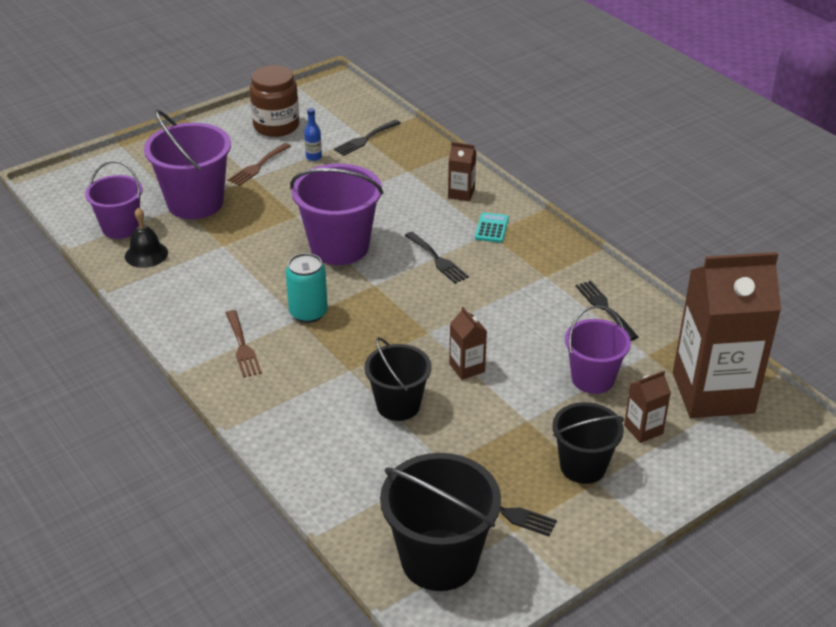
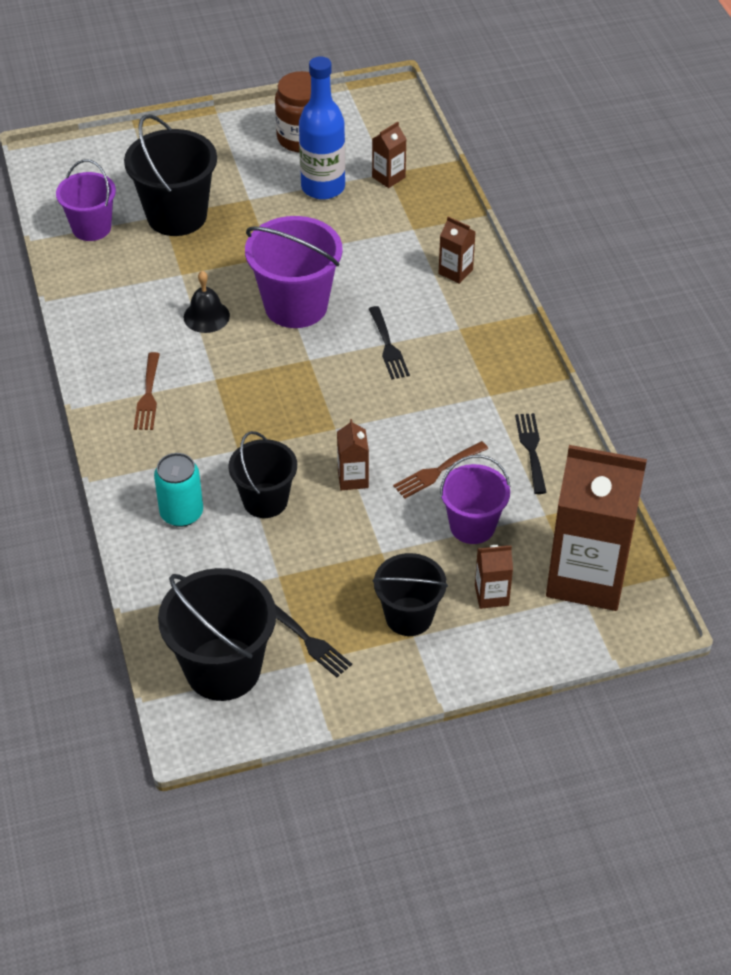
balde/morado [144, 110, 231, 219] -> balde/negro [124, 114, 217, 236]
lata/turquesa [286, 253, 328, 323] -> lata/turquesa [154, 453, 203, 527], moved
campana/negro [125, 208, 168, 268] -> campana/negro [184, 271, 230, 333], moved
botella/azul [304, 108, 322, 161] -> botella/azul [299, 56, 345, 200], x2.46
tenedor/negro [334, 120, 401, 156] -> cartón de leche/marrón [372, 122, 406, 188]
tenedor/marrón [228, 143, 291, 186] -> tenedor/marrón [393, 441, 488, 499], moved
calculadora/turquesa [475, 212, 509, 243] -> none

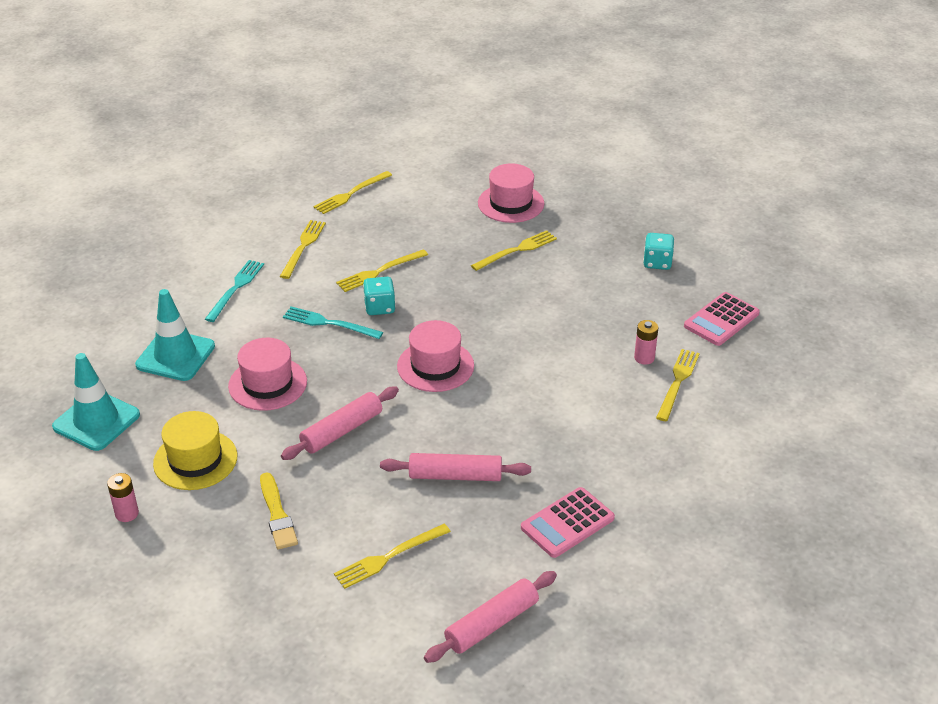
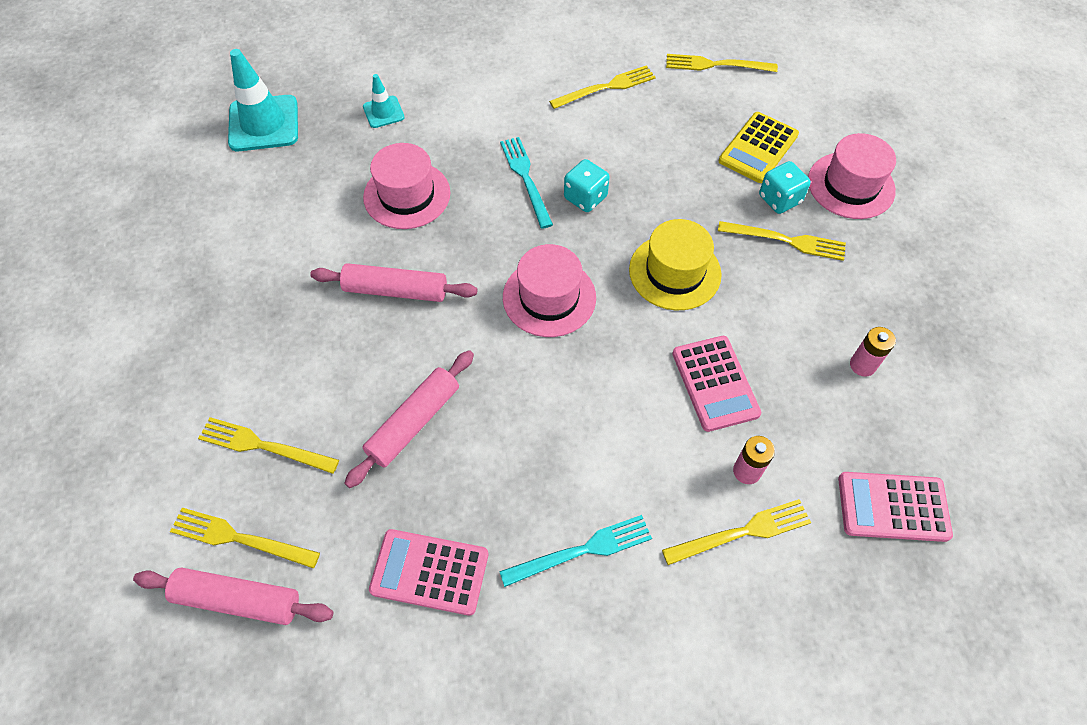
tenedor/amarillo [336, 250, 428, 292] -> tenedor/amarillo [170, 508, 320, 569], moved
rodillo/rosa [380, 453, 531, 481] -> rodillo/rosa [344, 350, 474, 488], 75 degrees clockwise
cono de tráfico/turquesa [135, 289, 215, 381] -> cono de tráfico/turquesa [363, 74, 405, 128], x0.53
tenedor/turquesa [205, 260, 264, 322] -> tenedor/turquesa [499, 515, 652, 587], moved
sombrero/amarillo [153, 411, 237, 490] -> sombrero/amarillo [629, 219, 722, 310], moved
none -> calculadora/rosa [672, 336, 761, 432]
none -> calculadora/amarillo [719, 112, 799, 183]
dado/turquesa [643, 233, 674, 270] -> dado/turquesa [759, 161, 811, 214], moved
pila/rosa [107, 473, 139, 522] -> pila/rosa [850, 327, 896, 377], moved
pincel/amarillo [260, 473, 298, 549] -> none

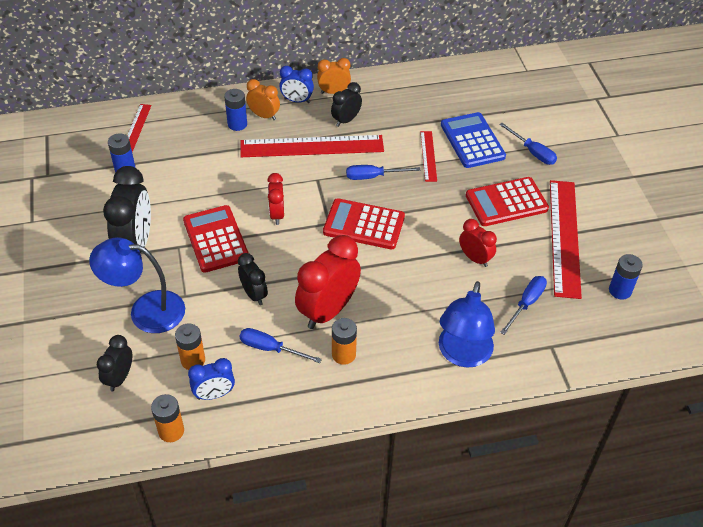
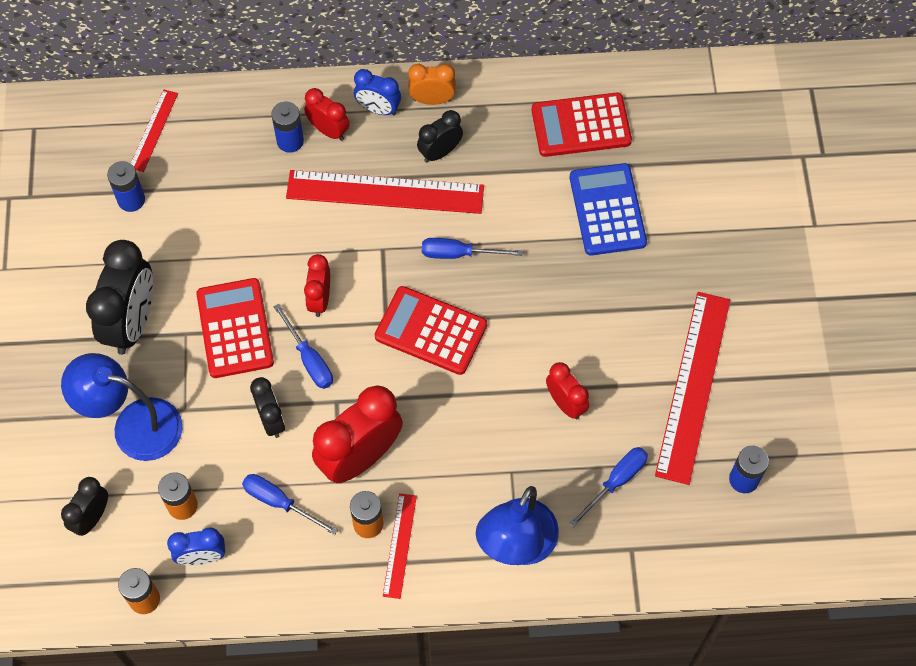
destornillador/azul [499, 123, 557, 165] -> destornillador/azul [273, 304, 333, 389], moved
despertador/naranja [246, 79, 280, 120] -> despertador/rojo [304, 88, 349, 141]
regla/rojo [420, 131, 437, 182] -> regla/rojo [383, 493, 417, 599], moved
calculadora/rojo [466, 177, 549, 226] -> calculadora/rojo [532, 93, 632, 157], moved

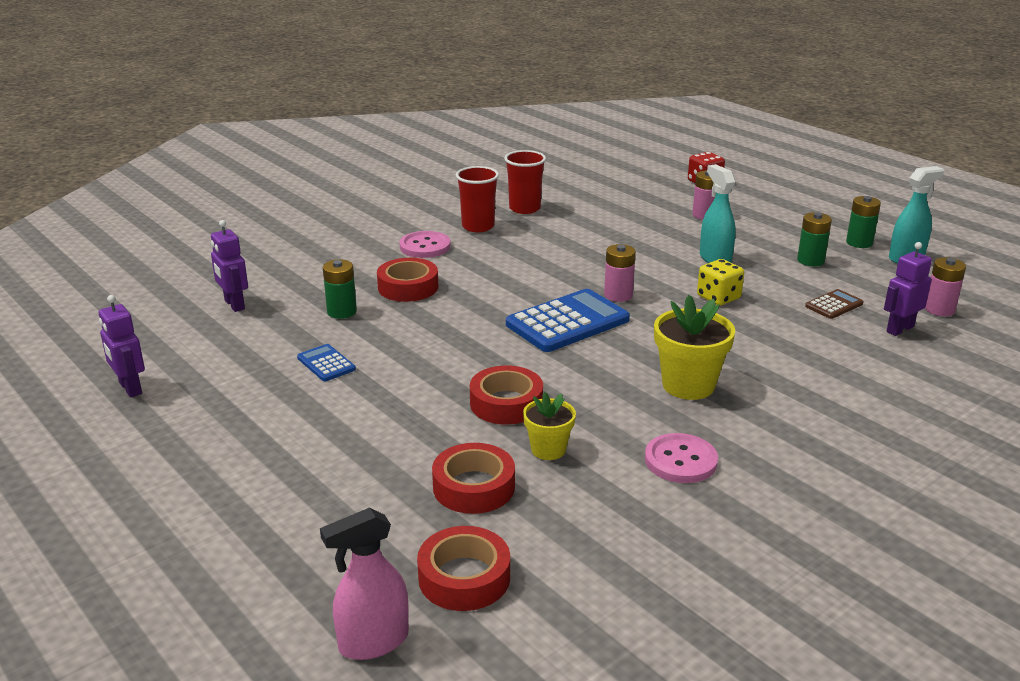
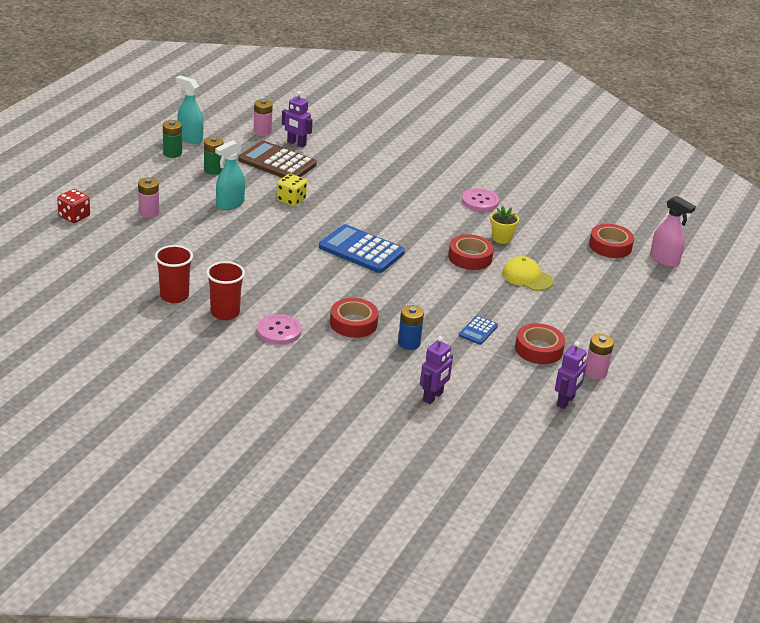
calculadora/marrón [805, 289, 864, 319] -> calculadora/marrón [238, 141, 317, 178], x2.03
pila/verde [323, 259, 357, 319] -> pila/azul [398, 305, 424, 350]
none -> gorra/amarillo [502, 256, 553, 291]
cinta adhesiva/rojo [432, 443, 515, 514] -> cinta adhesiva/rojo [515, 323, 565, 364], moved
pila/rosa [604, 244, 636, 302] -> pila/rosa [585, 334, 614, 379], moved
maceta/amarillo [654, 295, 735, 400] -> none

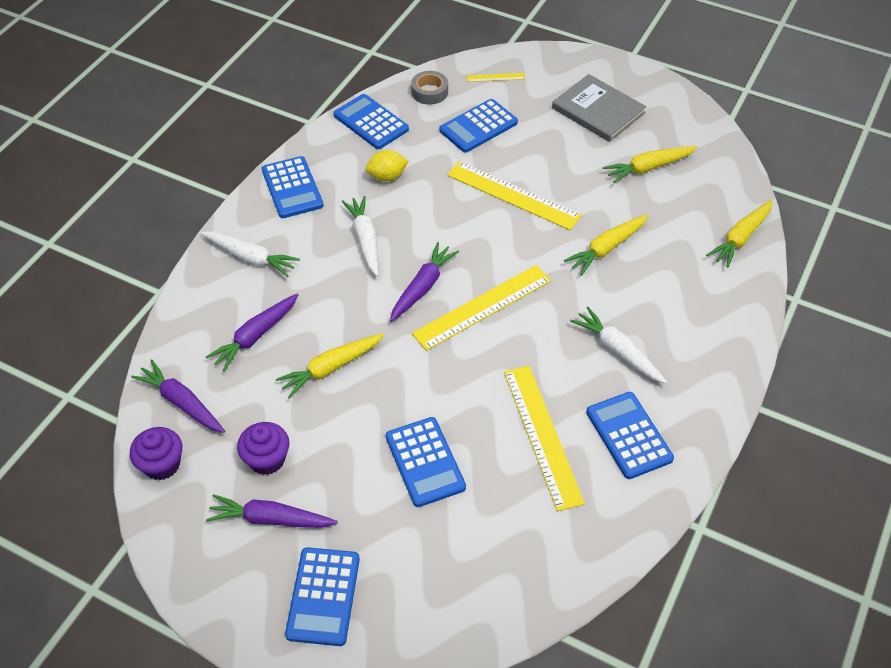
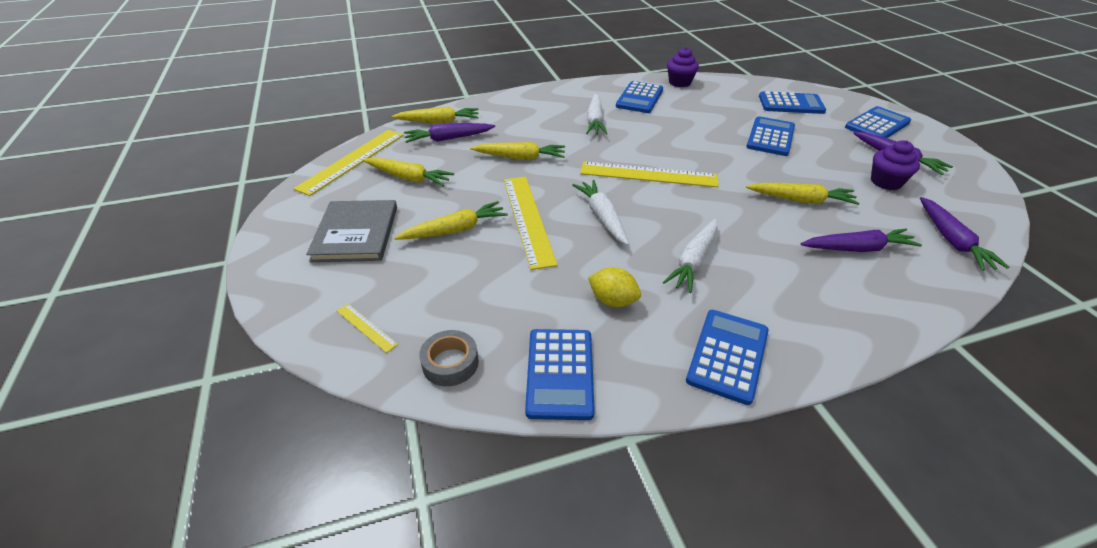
regla/amarillo [504, 366, 585, 511] -> regla/amarillo [293, 130, 404, 196], moved
none -> zanahoria/amarillo [394, 201, 508, 240]
zanahoria/morado [390, 242, 459, 322] -> zanahoria/morado [404, 123, 495, 143], moved
zanahoria/blanco [201, 231, 300, 277] -> zanahoria/blanco [572, 180, 629, 245], moved
magdalena/morado [130, 427, 182, 480] -> magdalena/morado [667, 47, 699, 87], moved
calculadora/azul [439, 99, 518, 153] -> calculadora/azul [759, 91, 826, 114], moved

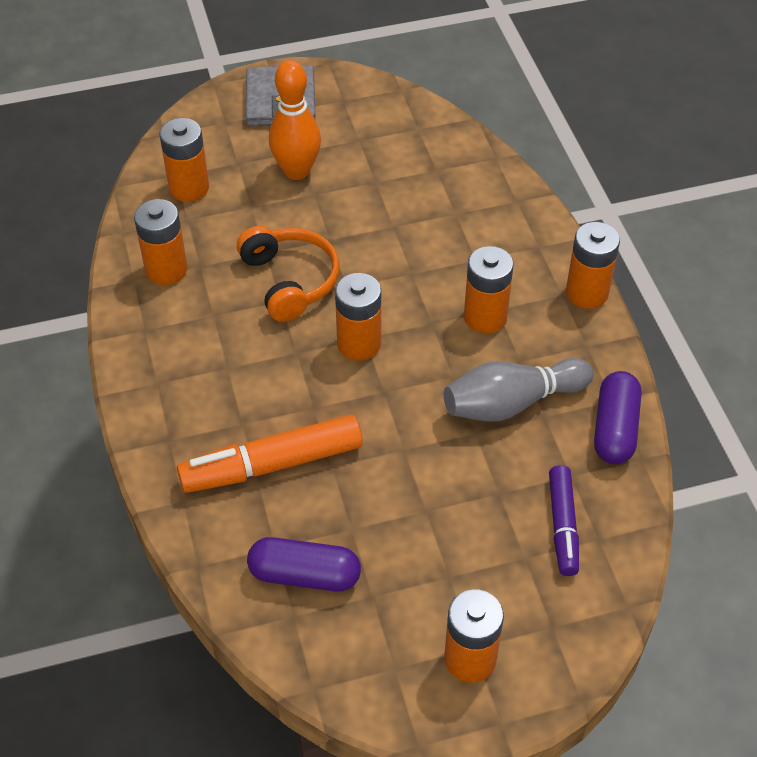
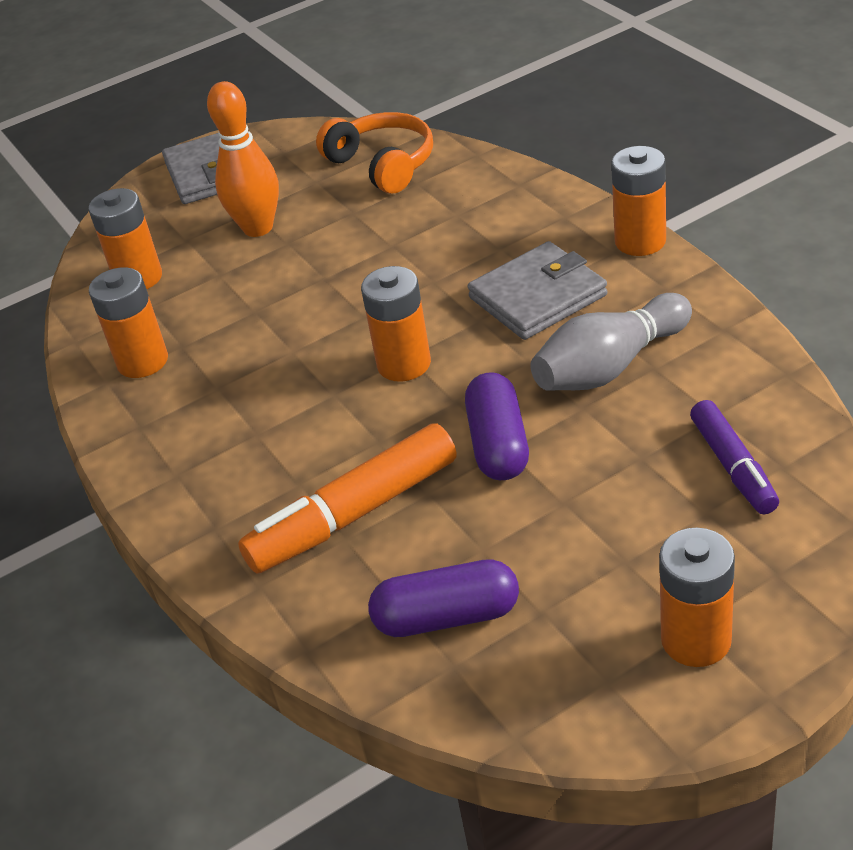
auriculares/naranja [237, 226, 339, 322] -> auriculares/naranja [316, 112, 433, 194], moved
cápsula/morado [594, 371, 641, 464] -> cápsula/morado [465, 372, 529, 480], moved
pila/naranja [464, 246, 514, 334] -> cartera/gris [468, 241, 607, 340]

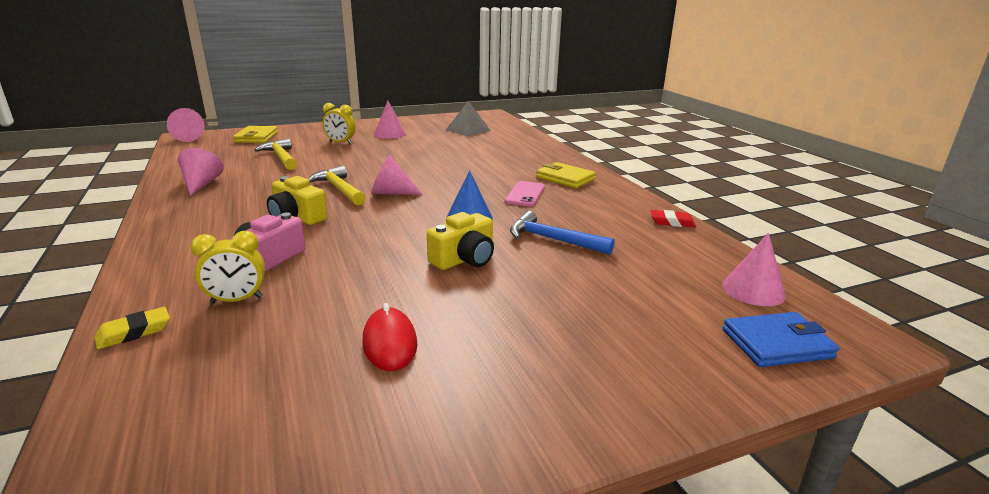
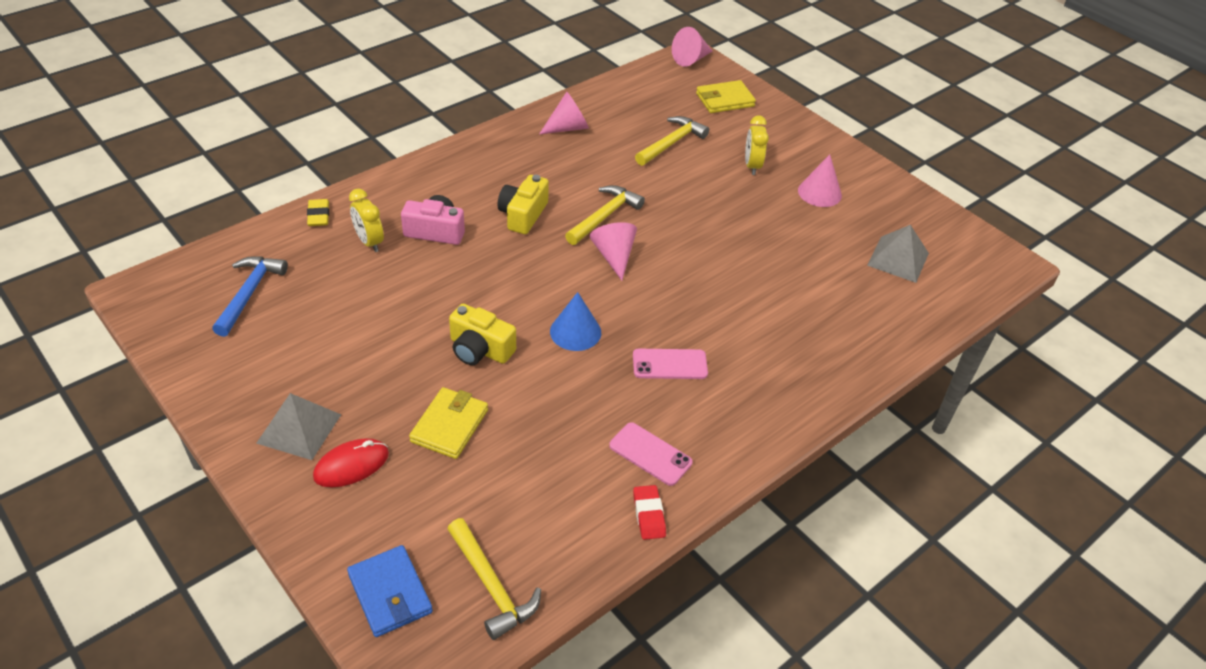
martillo/azul [510, 211, 615, 255] -> martillo/azul [212, 256, 288, 337], moved
none -> pirámide/gris [256, 393, 341, 460]
goma de borrar/amarillo [95, 307, 170, 349] -> goma de borrar/amarillo [307, 199, 329, 226], 45 degrees clockwise
ratón/rojo [362, 303, 418, 371] -> ratón/rojo [313, 438, 389, 487], moved
cartera/amarillo [536, 162, 596, 188] -> cartera/amarillo [409, 387, 488, 459], moved
cono/rosa [722, 233, 786, 306] -> martillo/amarillo [447, 518, 541, 640]
none -> móvil/rosa [609, 422, 693, 486]

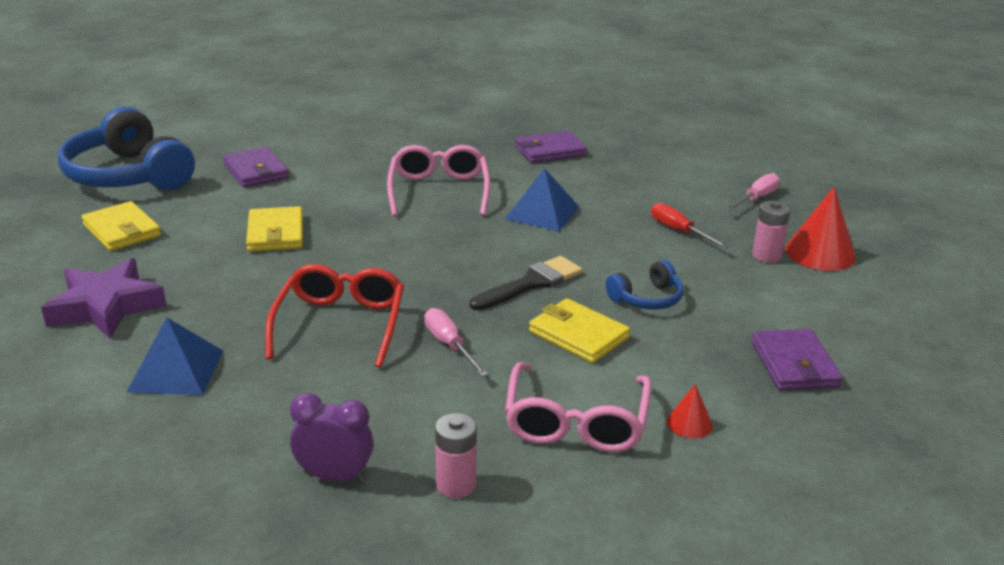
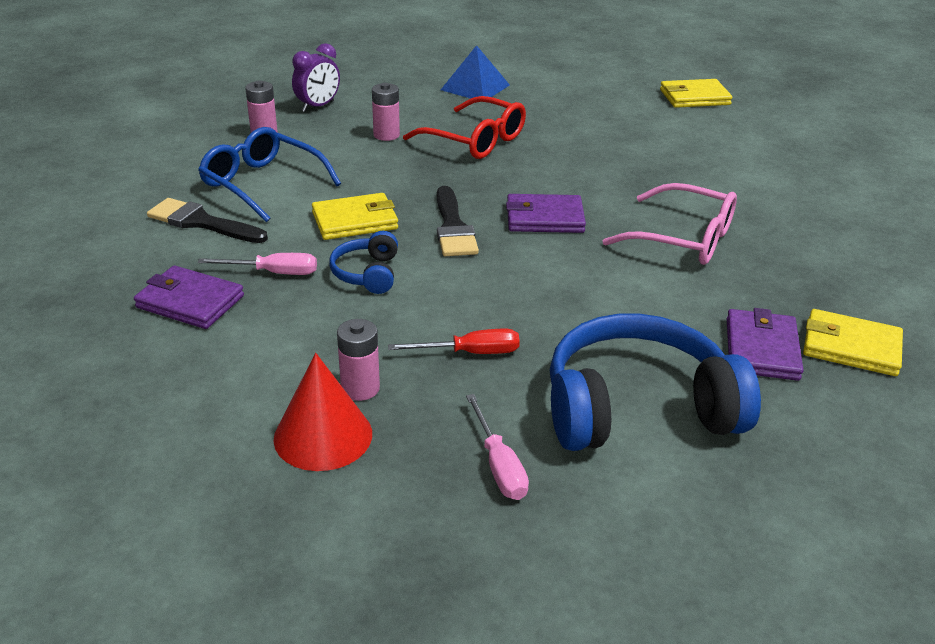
cono/rojo [667, 384, 713, 438] -> pincel/negro [147, 198, 268, 243]
gafas/rosa [505, 362, 652, 452] -> gafas/azul [198, 127, 341, 222]
destornillador/rosa [424, 308, 488, 377] -> destornillador/rosa [198, 253, 317, 275], moved
none -> pila/rosa [372, 83, 400, 141]
cartera/morado [223, 147, 289, 188] -> cartera/morado [506, 194, 586, 233], moved
auriculares/azul [58, 106, 195, 190] -> auriculares/azul [550, 314, 761, 451], moved
cartera/amarillo [246, 206, 303, 252] -> cartera/amarillo [803, 309, 903, 376], moved
estrella/morado [41, 258, 167, 339] -> none
pirámide/azul [505, 168, 579, 231] -> none

